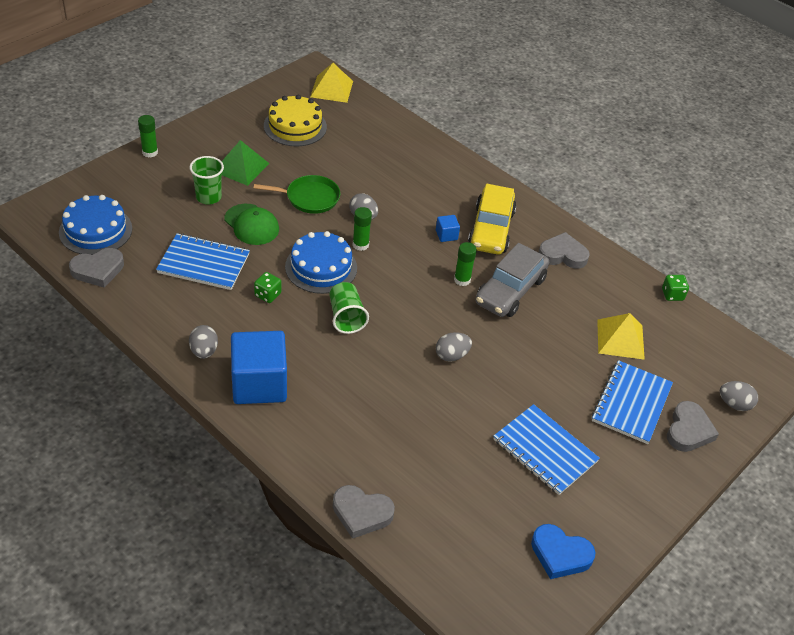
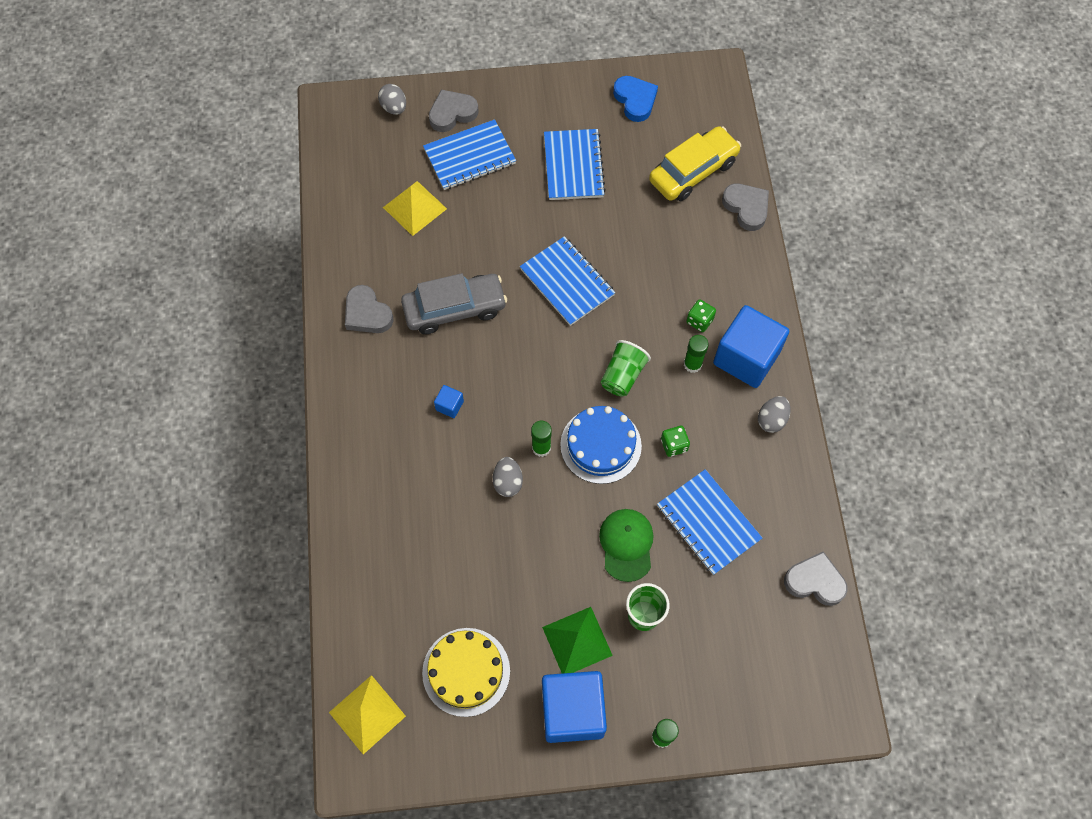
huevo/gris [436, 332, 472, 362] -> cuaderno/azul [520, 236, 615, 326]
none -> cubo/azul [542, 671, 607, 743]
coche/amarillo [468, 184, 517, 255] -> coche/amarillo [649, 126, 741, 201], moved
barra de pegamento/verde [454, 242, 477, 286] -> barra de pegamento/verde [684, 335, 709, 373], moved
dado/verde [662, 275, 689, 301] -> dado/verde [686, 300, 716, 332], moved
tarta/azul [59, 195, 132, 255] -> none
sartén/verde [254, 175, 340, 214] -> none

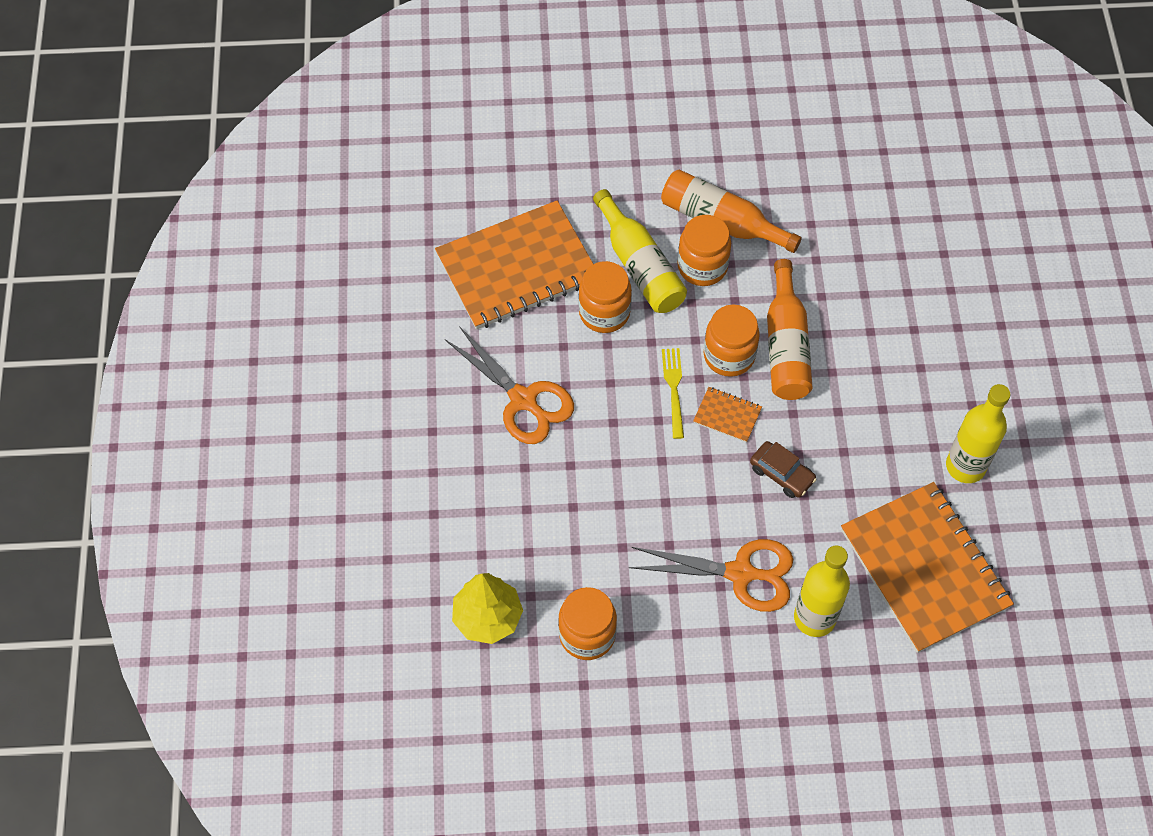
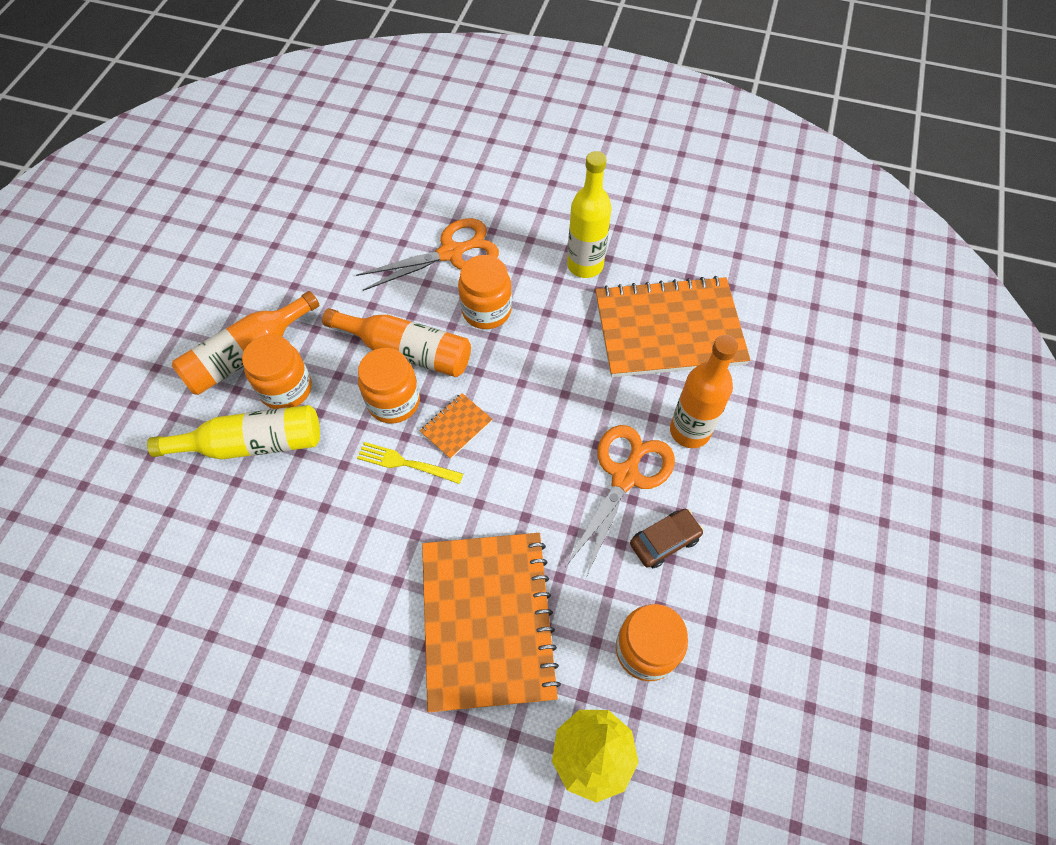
tijeras/naranja [445, 326, 574, 444] -> tijeras/naranja [356, 218, 499, 291], moved
cuaderno/naranja [435, 201, 593, 330] -> cuaderno/naranja [422, 533, 561, 712], moved
tarro/naranja [579, 261, 632, 333] -> tarro/naranja [458, 255, 512, 329], moved
coche/marrón [750, 441, 817, 498] -> coche/marrón [630, 509, 704, 568], moved
botella/amarillo [794, 545, 850, 637] -> botella/naranja [670, 335, 738, 448]

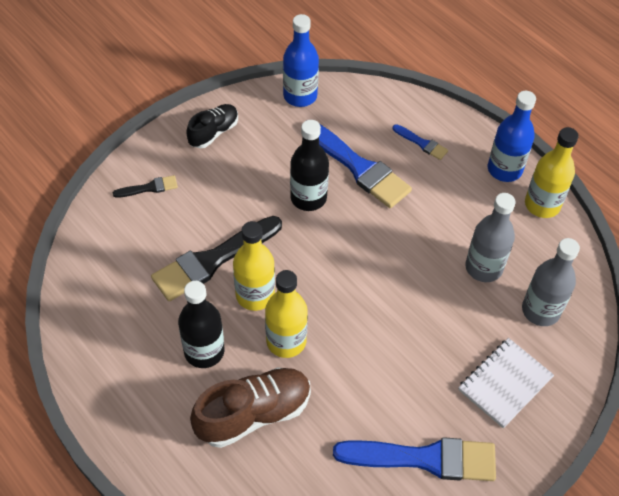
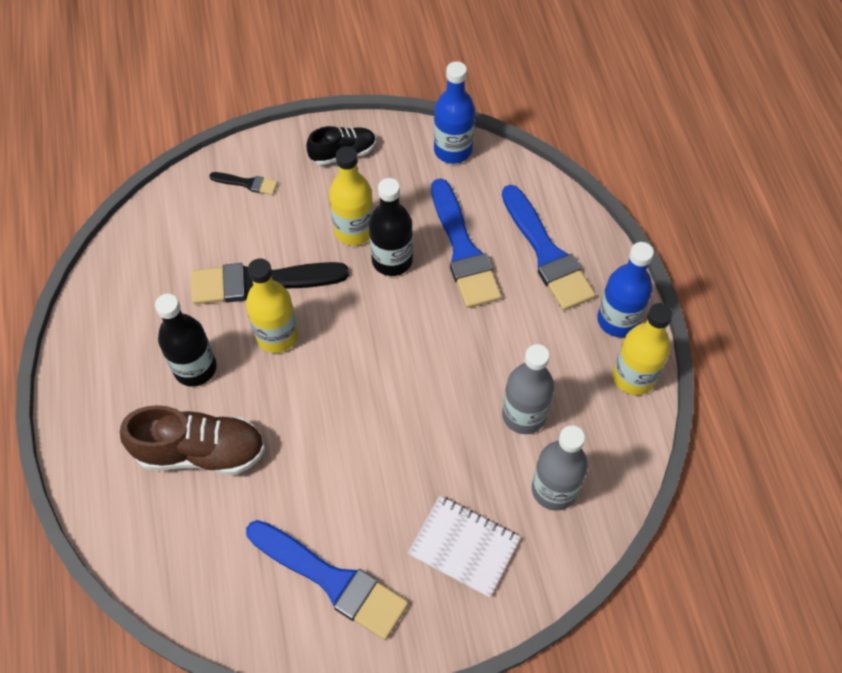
botella/amarillo [265, 270, 308, 358] -> botella/amarillo [329, 146, 374, 246], moved
cuaderno/blanco [458, 338, 554, 428] -> cuaderno/blanco [408, 496, 521, 598], 45 degrees clockwise
pincel/azul [393, 124, 448, 160] -> pincel/azul [502, 185, 595, 311], x2.14

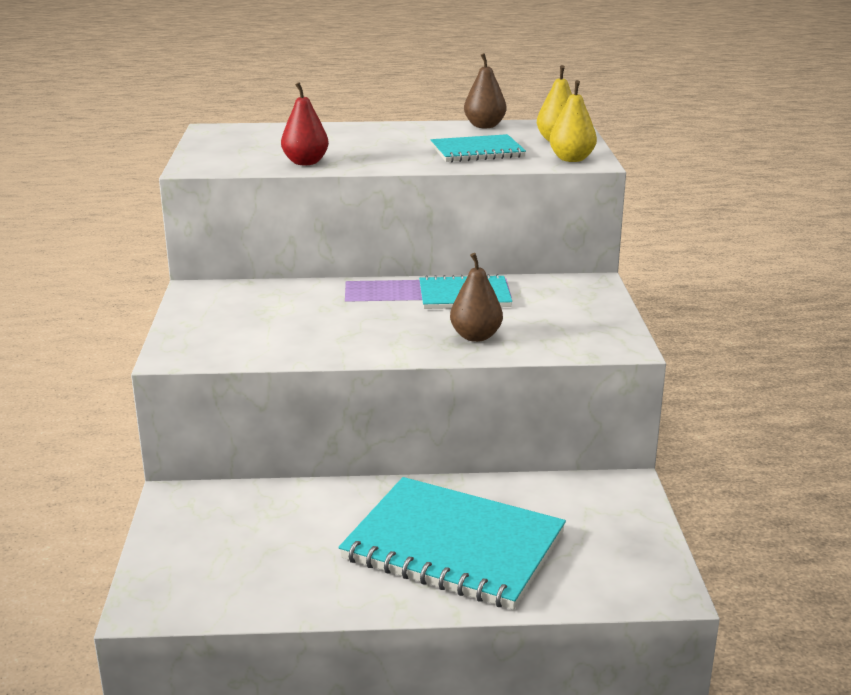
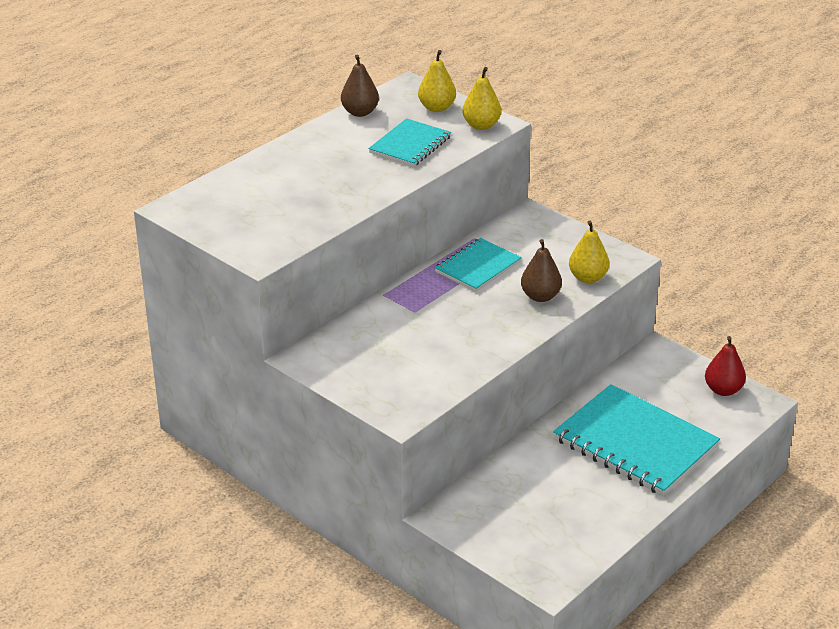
cuaderno/turquesa [339, 477, 566, 610] -> cuaderno/turquesa [553, 384, 720, 496], 60 degrees clockwise
none -> pera/amarillo [569, 221, 609, 283]
pera/rojo [281, 82, 329, 165] -> pera/rojo [705, 336, 746, 396], moved

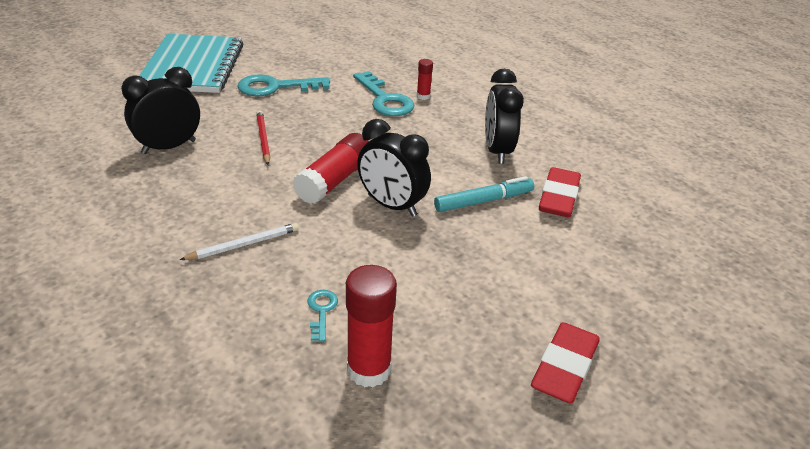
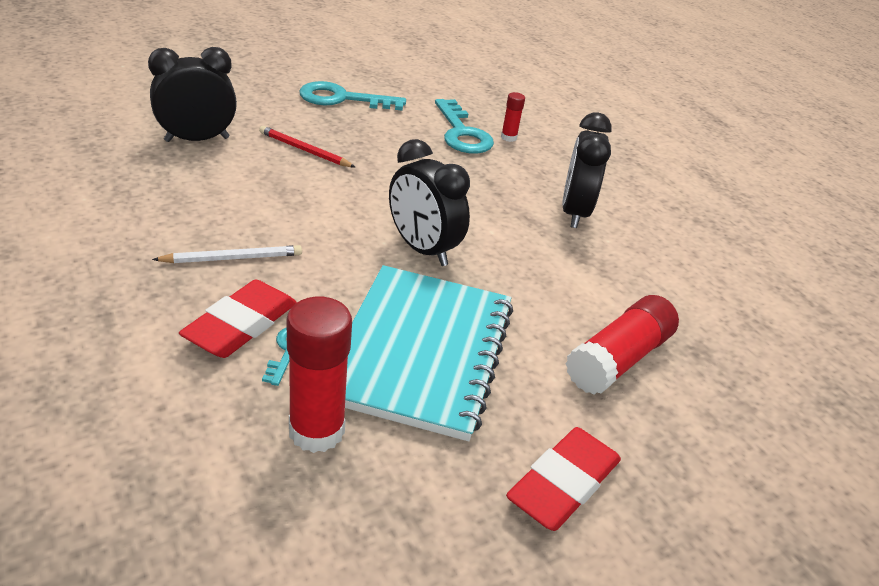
goma de borrar/rojo [539, 167, 581, 218] -> goma de borrar/rojo [179, 279, 297, 358], moved
lápiz/rojo [256, 110, 270, 165] -> lápiz/rojo [259, 126, 355, 167], 60 degrees counterclockwise
cuaderno/turquesa [139, 34, 243, 93] -> cuaderno/turquesa [345, 265, 513, 441], moved
barra de pegamento/rojo [292, 133, 369, 204] -> barra de pegamento/rojo [565, 295, 679, 395], moved
rotulador/turquesa [434, 176, 534, 212] -> none

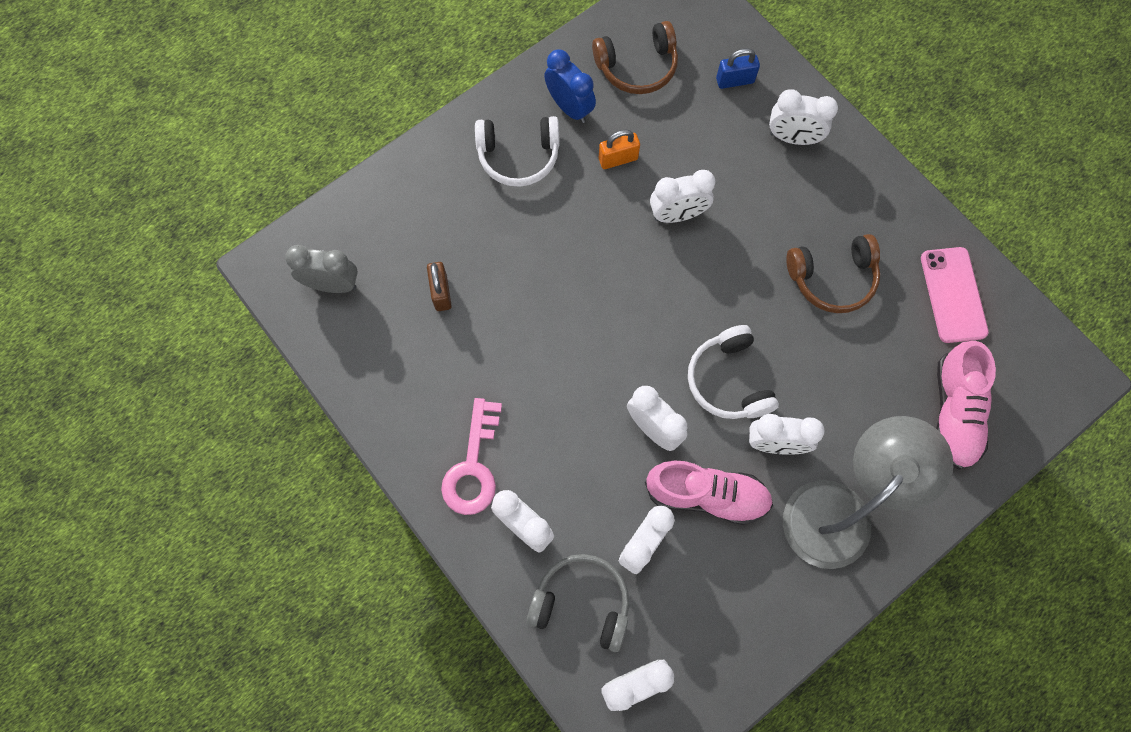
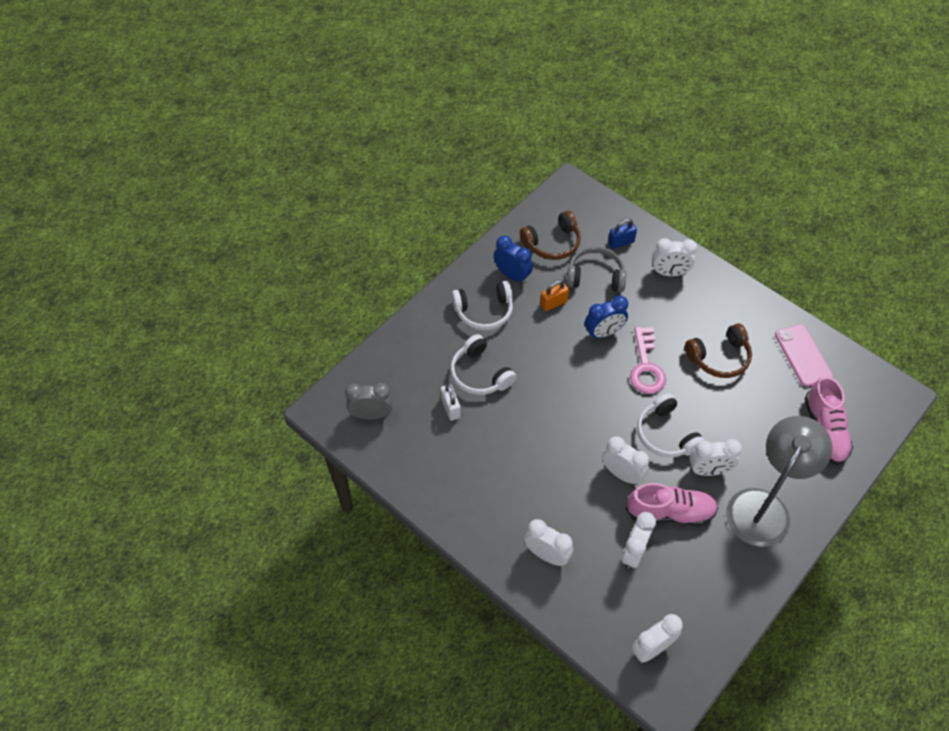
candado/marrón [427, 262, 452, 311] -> candado/blanco [441, 384, 461, 421]
none -> auriculares/blanco [451, 334, 516, 395]
auriculares/gris [527, 554, 629, 652] -> auriculares/gris [567, 246, 626, 292], moved
despertador/blanco [650, 170, 715, 223] -> despertador/azul [585, 296, 628, 339]
llave/rosa [441, 398, 502, 515] -> llave/rosa [630, 327, 666, 394], moved

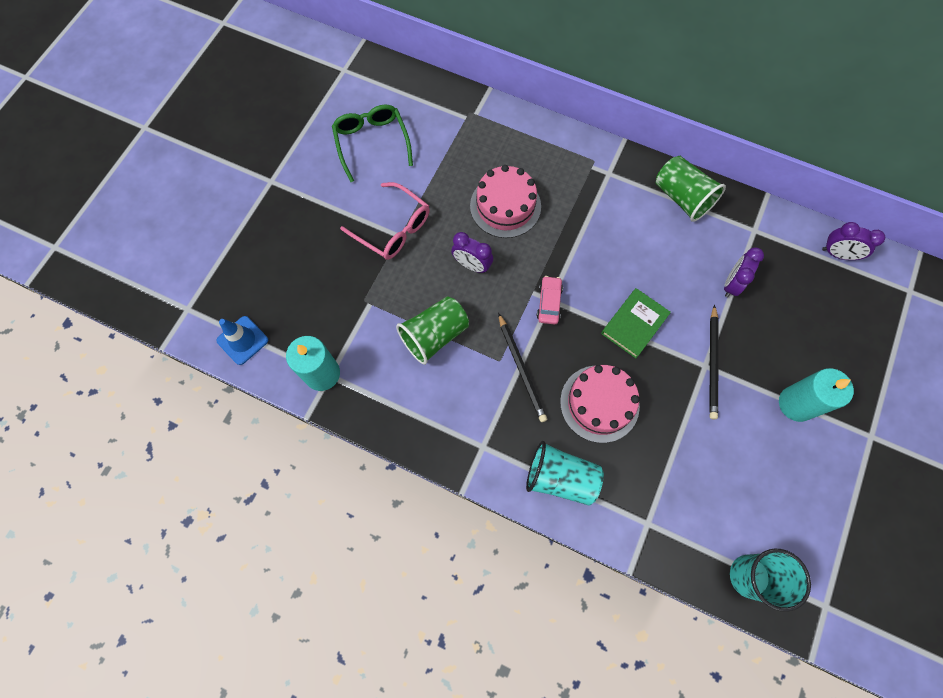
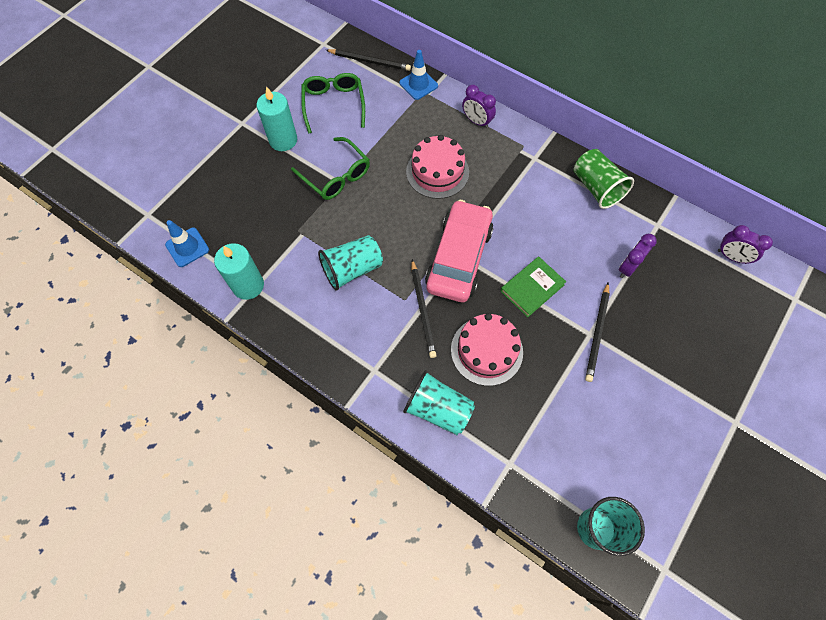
vela/turquesa [779, 368, 854, 422] -> vela/turquesa [256, 86, 297, 151], moved
gafas/rosa [340, 182, 430, 260] -> gafas/verde [291, 137, 370, 200]
vaso/verde [396, 296, 469, 365] -> vaso/turquesa [318, 235, 383, 291]
none -> lápiz/negro [326, 49, 411, 71]
none -> cono de tráfico/azul [399, 50, 438, 100]
coche/rosa [537, 276, 563, 325] -> coche/rosa [425, 200, 494, 302], x2.37
despertador/morado [451, 232, 493, 273] -> despertador/morado [462, 85, 496, 128], moved

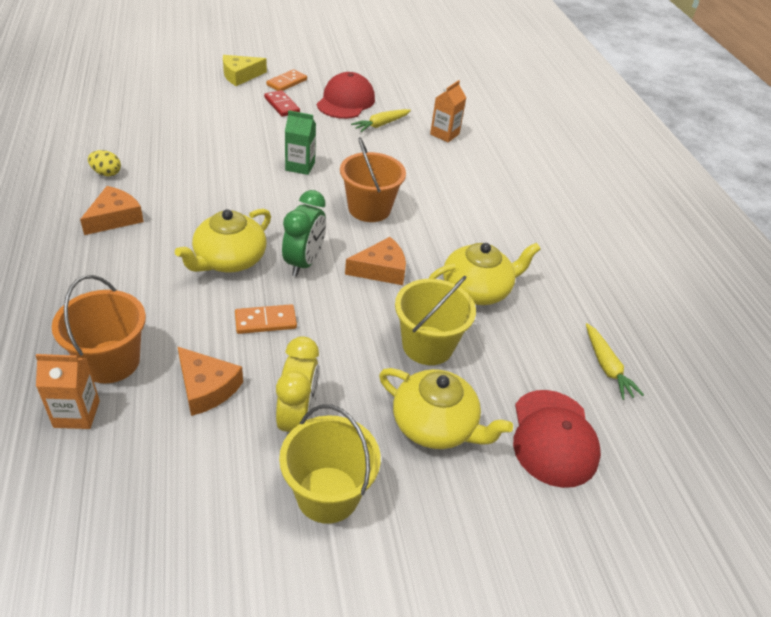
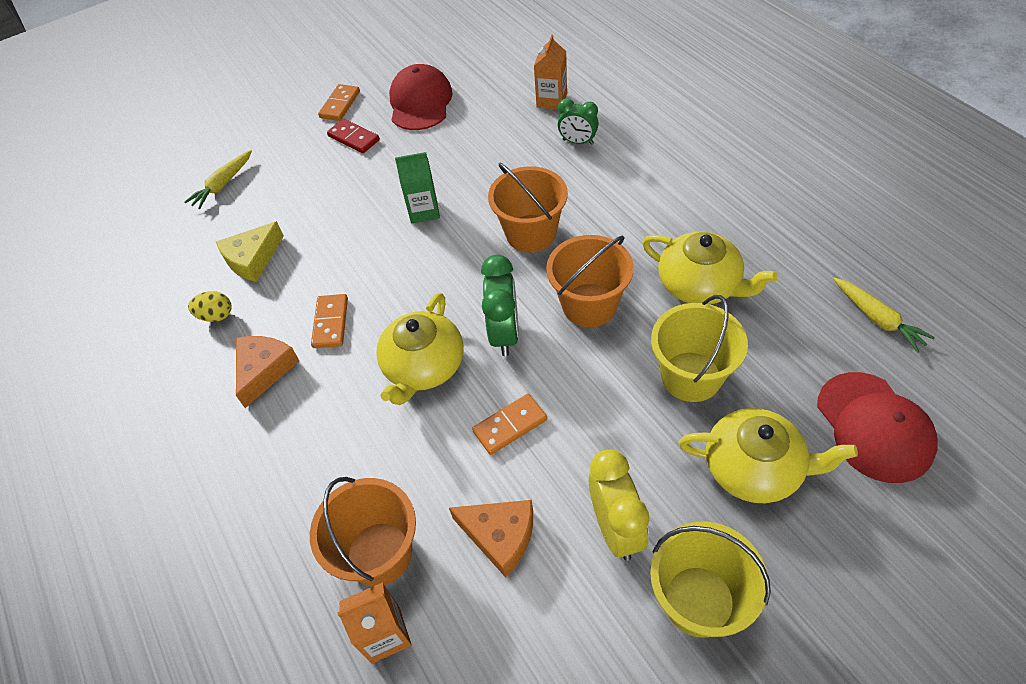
zanahoria/amarillo [351, 109, 411, 132] -> zanahoria/amarillo [184, 150, 252, 209], moved
queso/amarillo [223, 55, 267, 86] -> queso/amarillo [216, 221, 284, 282], moved
none -> ficha de dominó/naranja [311, 294, 348, 348]
queso/naranja [345, 237, 406, 285] -> balde/naranja [546, 235, 634, 327]
none -> despertador/verde [558, 98, 599, 145]
tetera/amarillo [429, 243, 541, 305] -> tetera/amarillo [642, 231, 778, 304], 75 degrees clockwise

